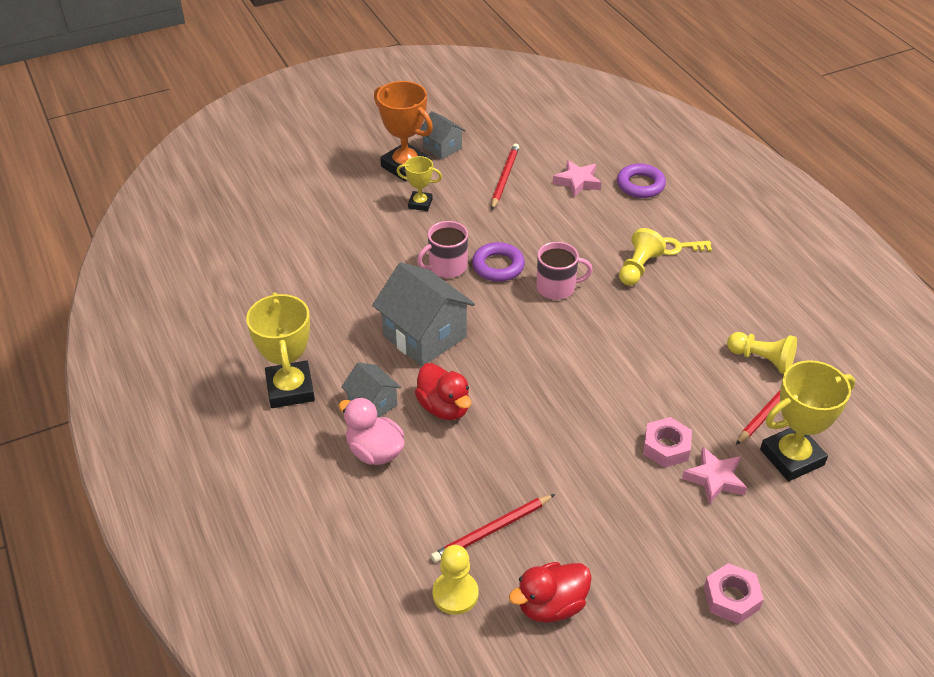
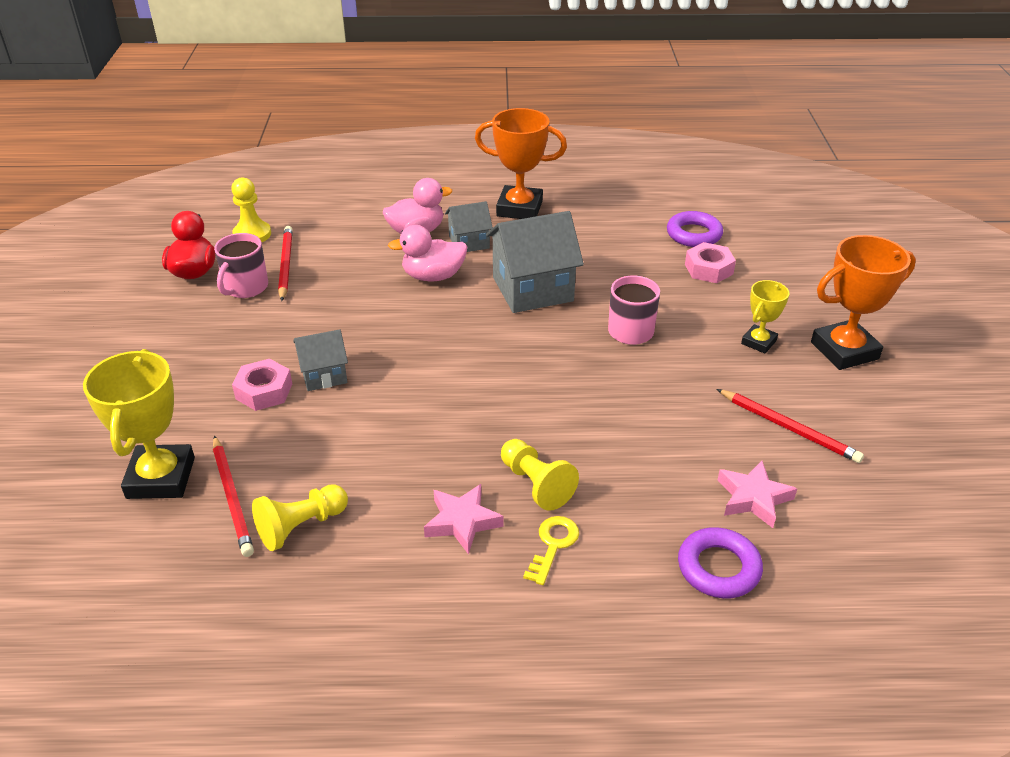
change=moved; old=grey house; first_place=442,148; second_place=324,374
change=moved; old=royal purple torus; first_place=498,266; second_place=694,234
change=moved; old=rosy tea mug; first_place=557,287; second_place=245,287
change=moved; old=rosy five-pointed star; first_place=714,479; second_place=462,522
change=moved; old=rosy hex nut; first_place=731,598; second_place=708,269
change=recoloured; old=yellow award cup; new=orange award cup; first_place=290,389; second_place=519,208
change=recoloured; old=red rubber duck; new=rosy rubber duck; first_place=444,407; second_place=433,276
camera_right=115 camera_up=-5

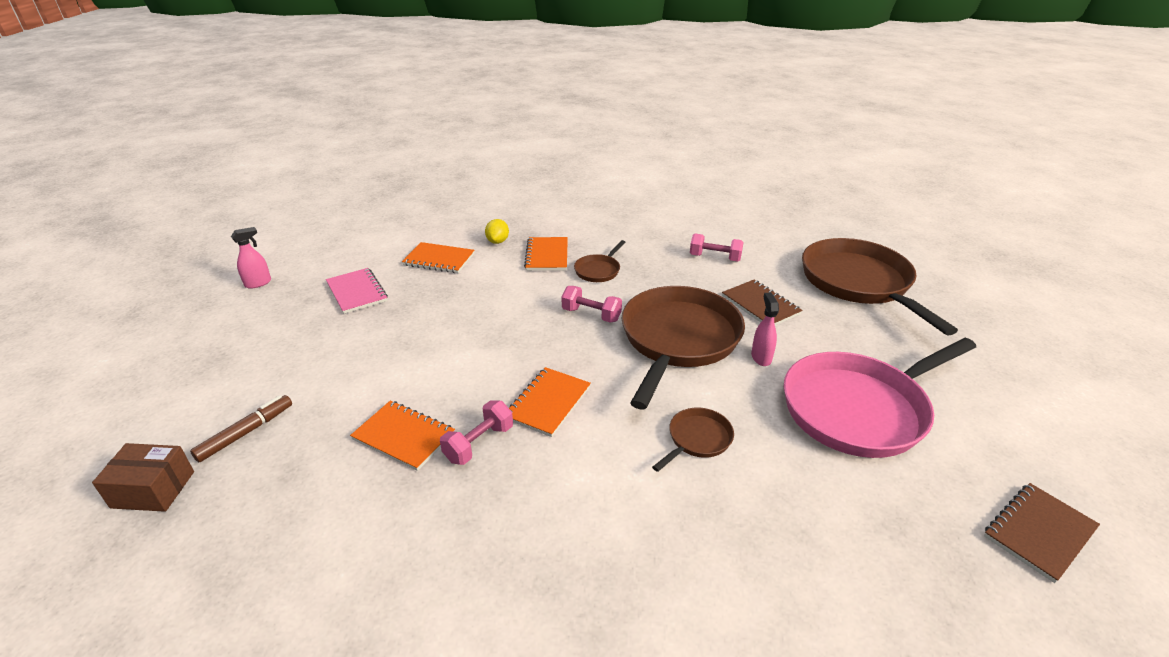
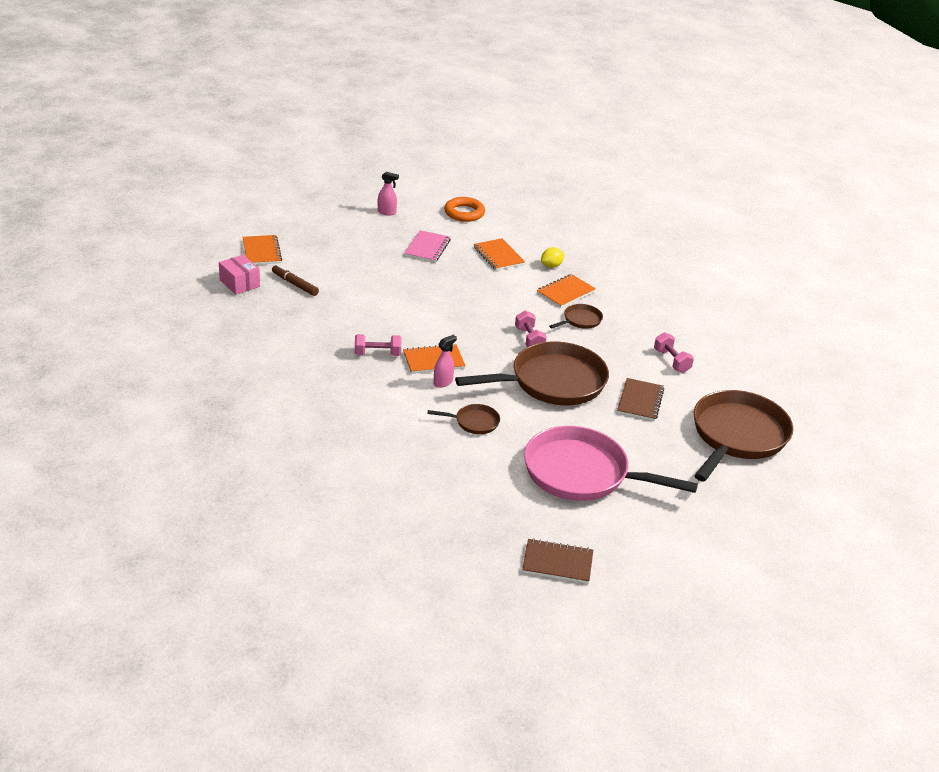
change=added; new=orange torus; second_place=464,213
change=moved; old=orange notebook; first_place=403,437; second_place=261,252
change=moved; old=rosy spray cleaner; first_place=761,357; second_place=443,382
change=recoloured; old=brown box; new=rosy box; first_place=153,489; second_place=239,283
change=turned; old=brown marker pen; first_place=246,433; second_place=295,284; degrees=-135
change=turned; old=brown pan; first_place=598,270; second_place=580,320; degrees=150
camera_right=45 camera_up=0

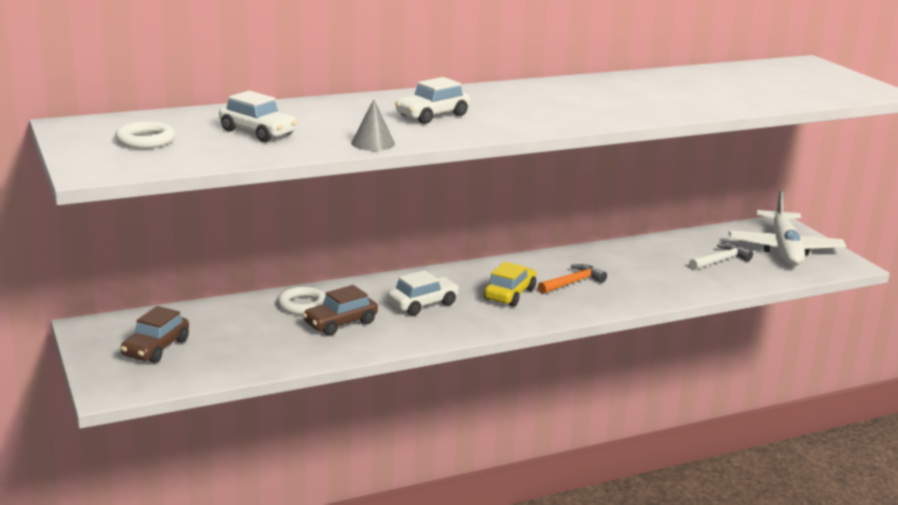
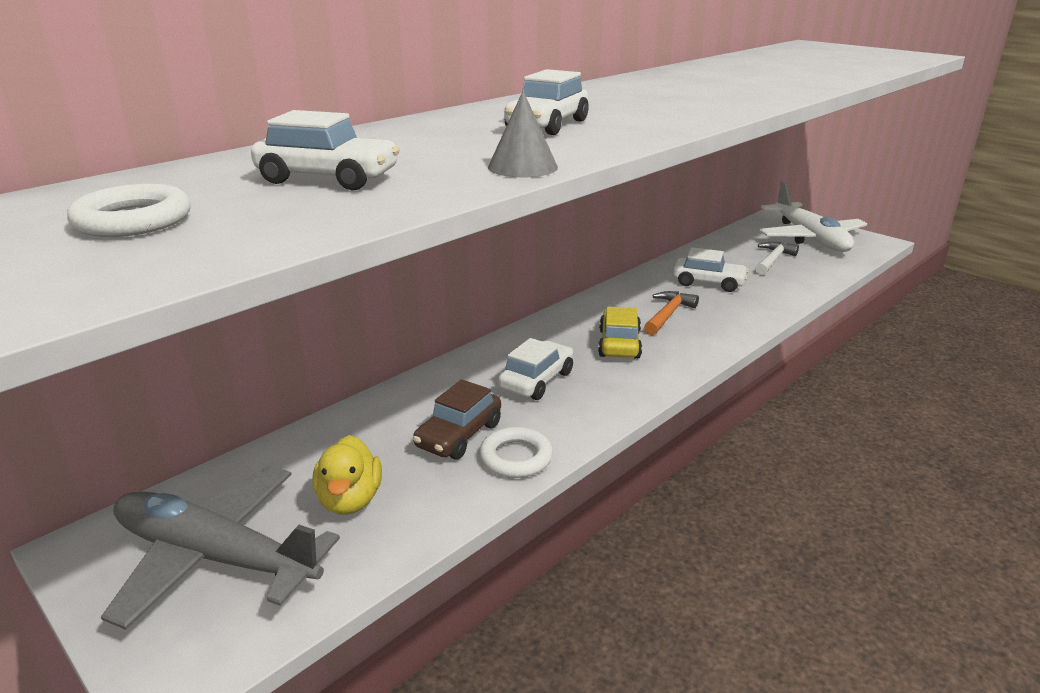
change=added; new=yellow rubber duck; second_place=350,500
change=added; new=pure white automobile; second_place=708,283
change=moved; old=pure white torus; first_place=302,305; second_place=516,457
change=replaced; old=brown automobile; new=grey aeroplane; first_place=156,348; second_place=216,557
camera_right=-20 camera_up=5

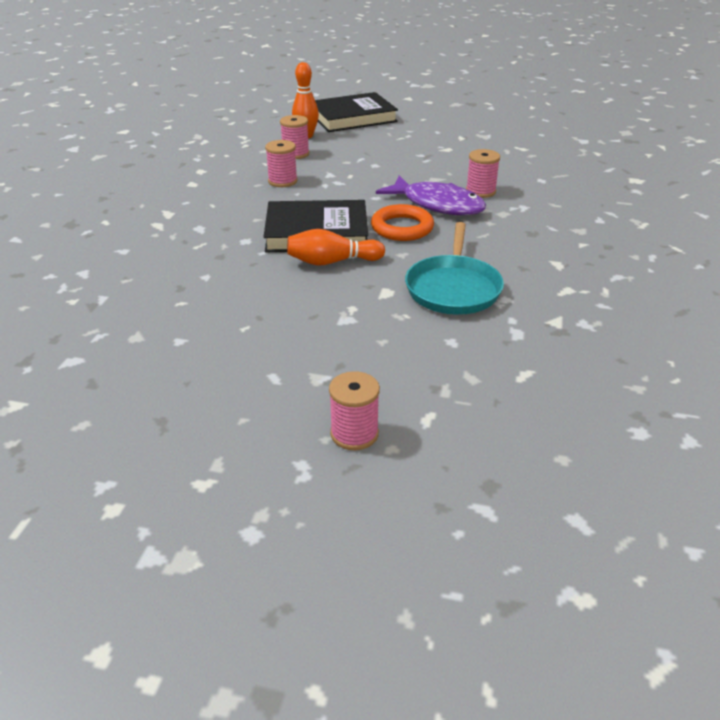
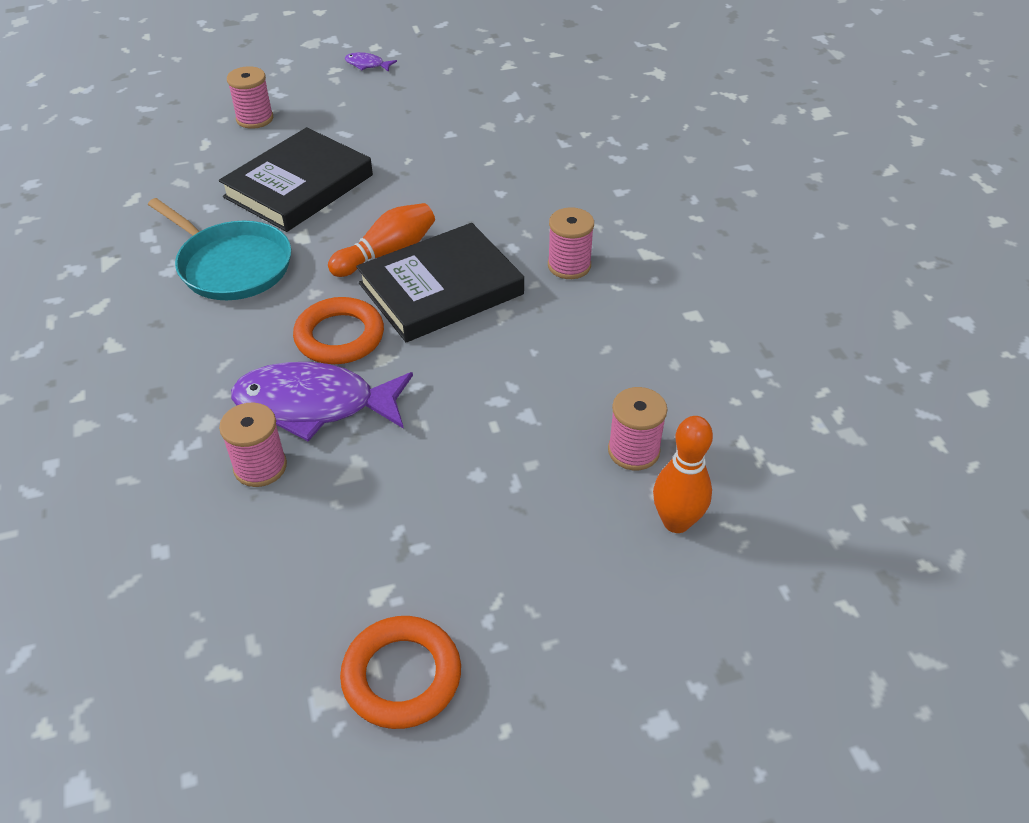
change=added; new=orange torus; second_place=402,676
change=added; new=royal purple fish; second_place=367,65
change=moved; old=rosy bobbin; first_place=282,181; second_place=569,265
change=moved; old=black hardback; first_place=352,117; second_place=299,186
change=turned; old=aqua pan; first_place=453,288; second_place=231,265; degrees=150
camera_right=150 camera_up=10

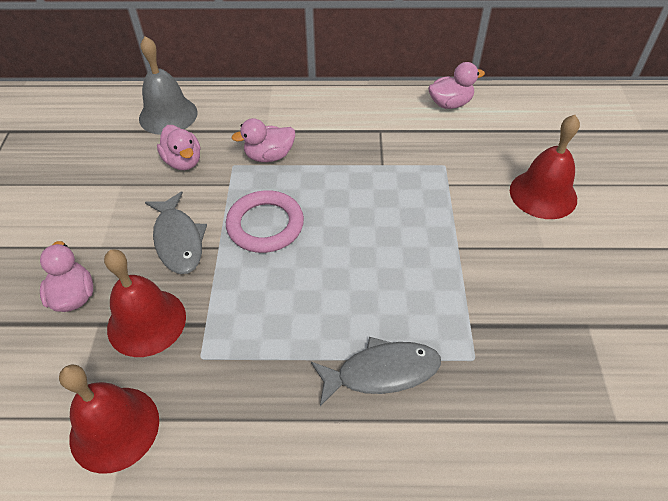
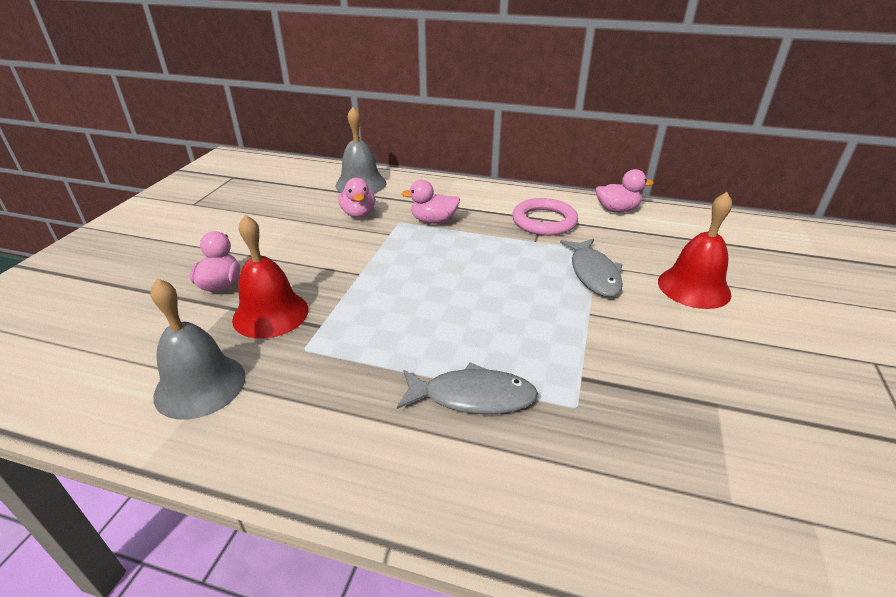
change=moved; old=grey fish; first_place=178,240; second_place=593,274
change=moved; old=rosy torus; first_place=265,225; second_place=544,221
change=recoloured; old=red bell; new=grey bell; first_place=114,428; second_place=200,385
camera_right=15 camera_up=-15

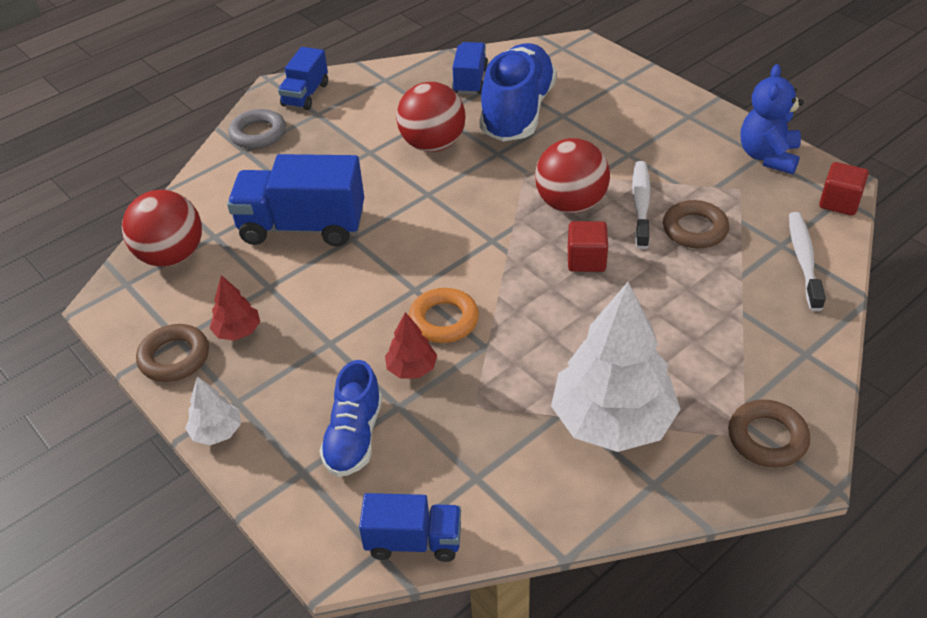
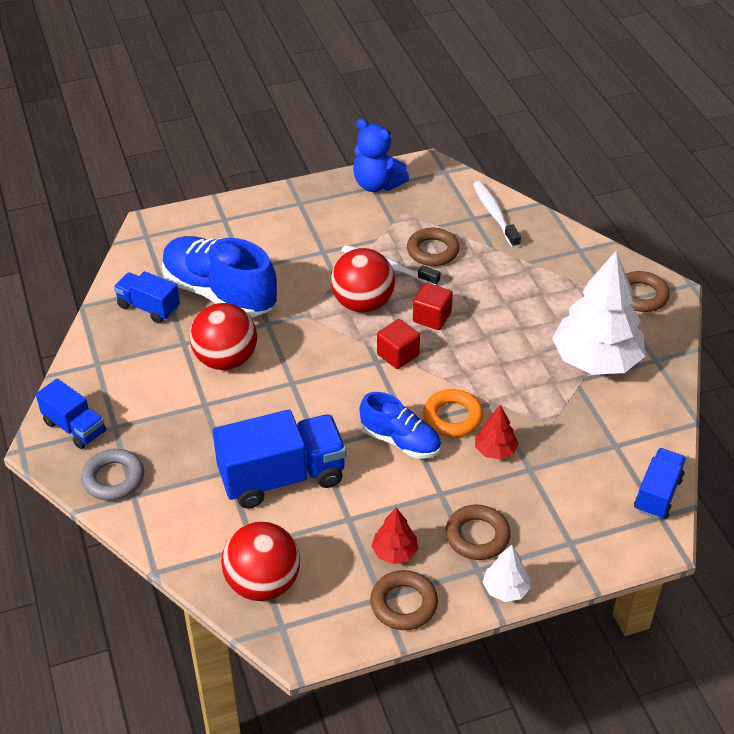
change=added; new=brown torus; second_place=477,536
change=moved; old=blue shoe; first_place=354,437; second_place=400,441
change=moved; old=red cube; first_place=839,202; second_place=398,355
change=turned; old=blue truck; first_place=302,227; second_place=282,477; degrees=-135
change=turned; old=pure white dental brush; first_place=803,260; second_place=494,214; degrees=45
camera_right=-70 camera_up=0

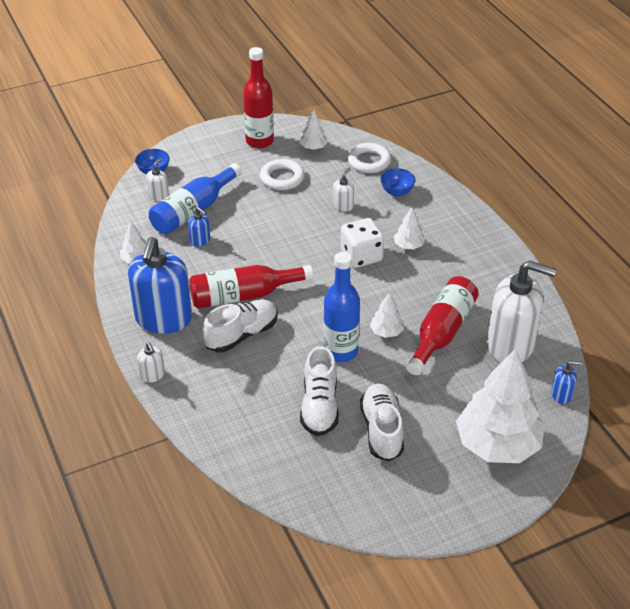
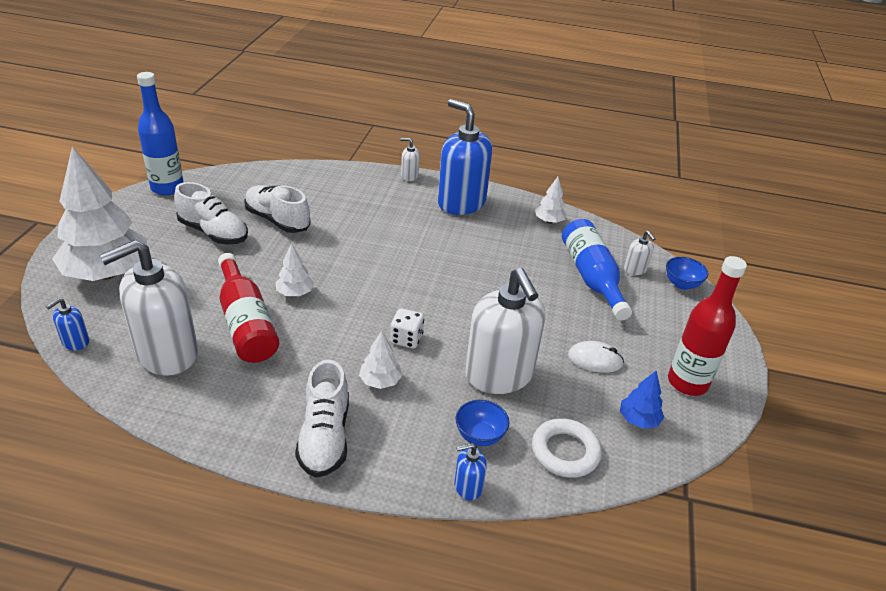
change=removed; old=red bottle; first_place=243,295
change=moved; old=blue soap pump; first_place=200,240; second_place=468,487
change=moved; old=pure white shoe; first_place=241,335; second_place=325,437
change=moved; old=blue bottle; first_place=340,351; second_place=167,188
change=replaced; old=pure white torus; new=pure white computer mouse; first_place=282,178; second_place=595,359
change=recoloured; old=pure white toy tree; new=blue toy tree; first_place=313,147; second_place=638,420
change=resized; old=pure white soap pump; first_place=343,206; second_place=499,375; factor=2.37
change=resized; old=pure white die; first_place=361,256; second_place=406,339; factor=0.64
camera_right=125 camera_up=-5

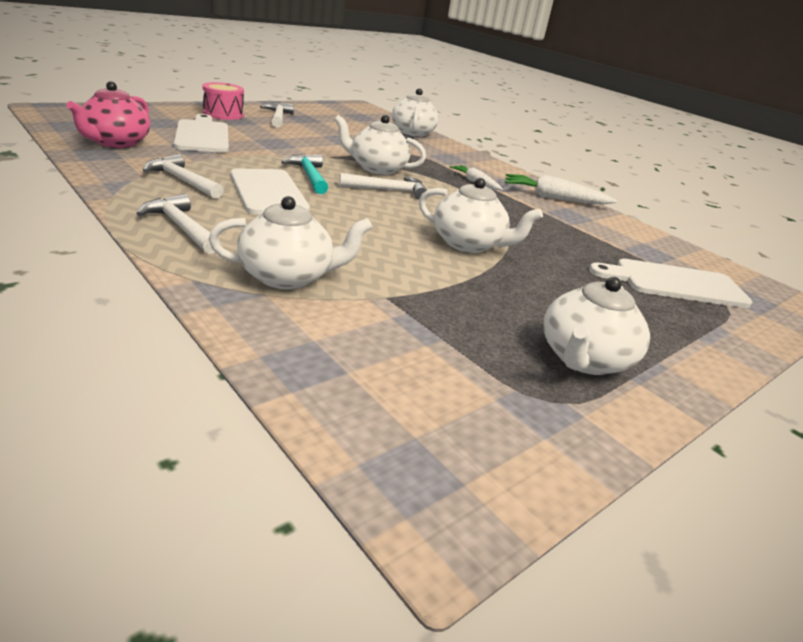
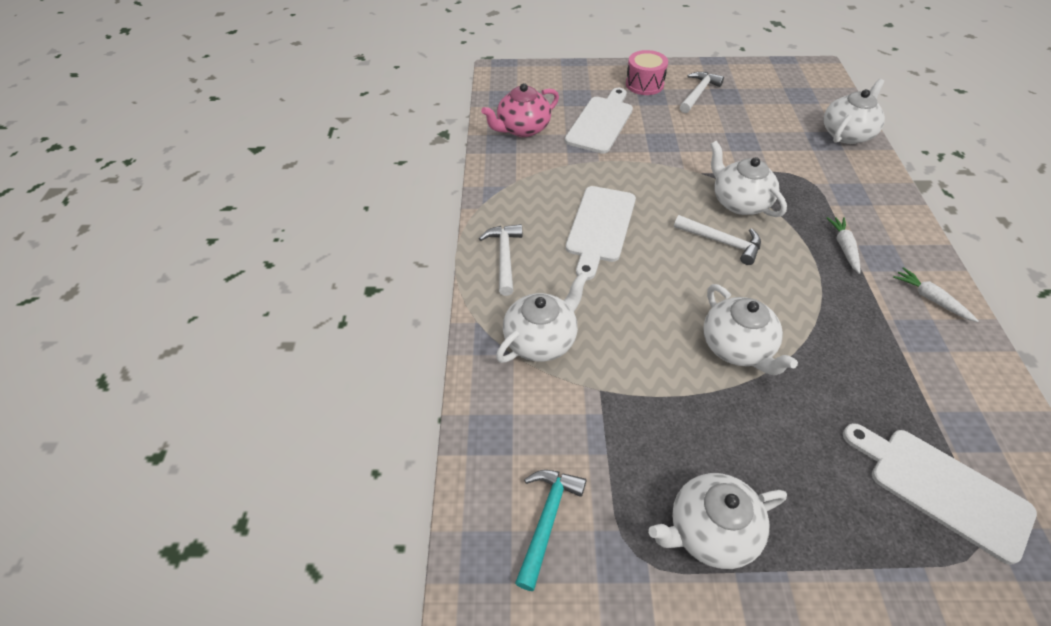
change=removed; old=pure white claw hammer; first_place=182,181
change=moved; old=aqua claw hammer; first_place=309,176; second_place=547,520
change=turned; old=pure white tea pot; first_place=287,277; second_place=541,340; degrees=-75
change=resized; old=pure white toy carrot; first_place=554,198; second_place=930,299; factor=0.62
camera_right=45 camera_up=20

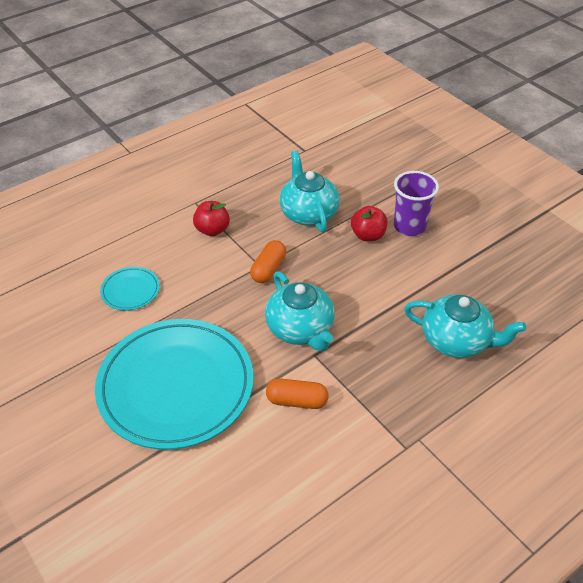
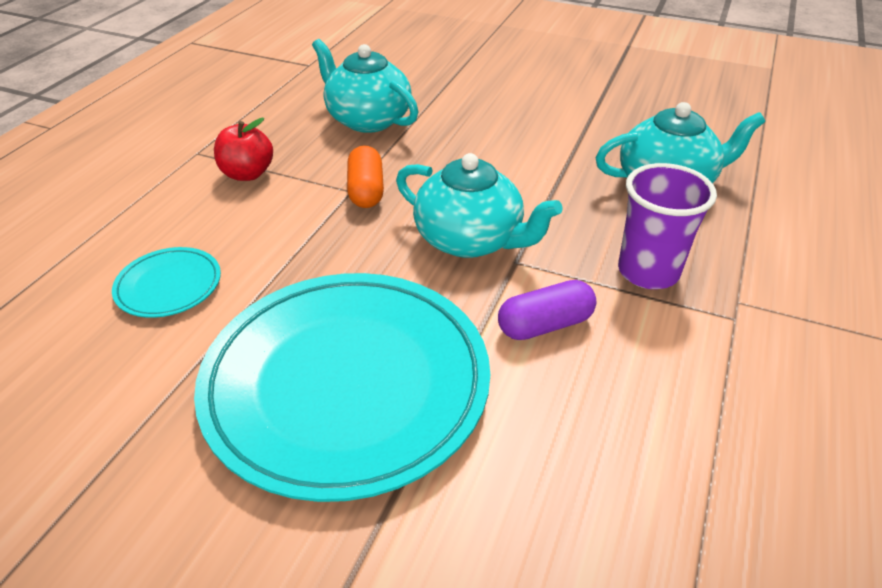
change=removed; old=red toy apple; first_place=368,235
change=moved; old=royal purple beaker; first_place=409,226; second_place=648,272
change=recoloured; old=orange capsule; new=royal purple capsule; first_place=296,401; second_place=545,325
camera_right=-30 camera_up=-5

